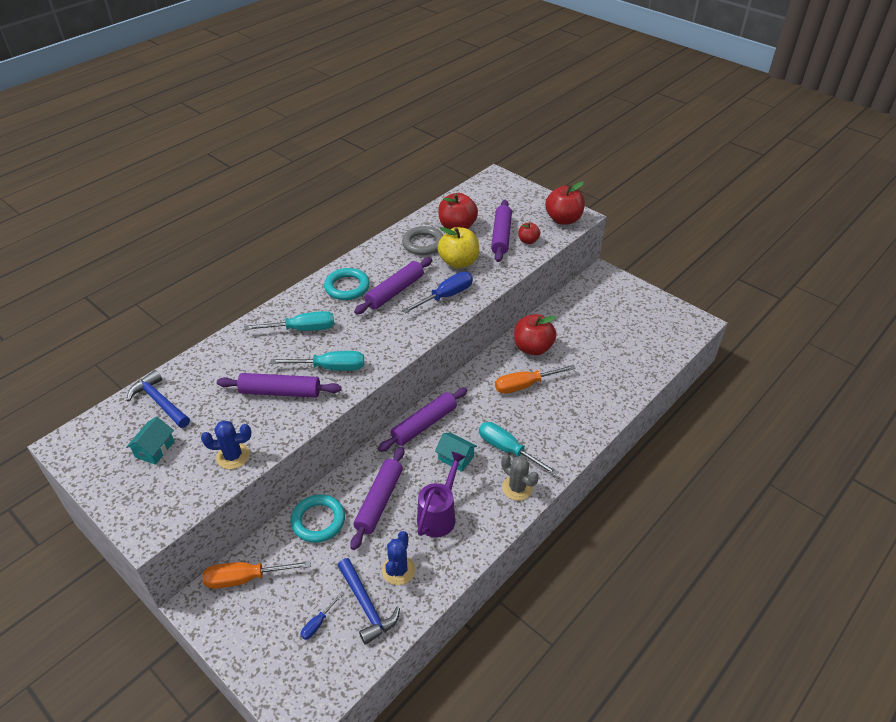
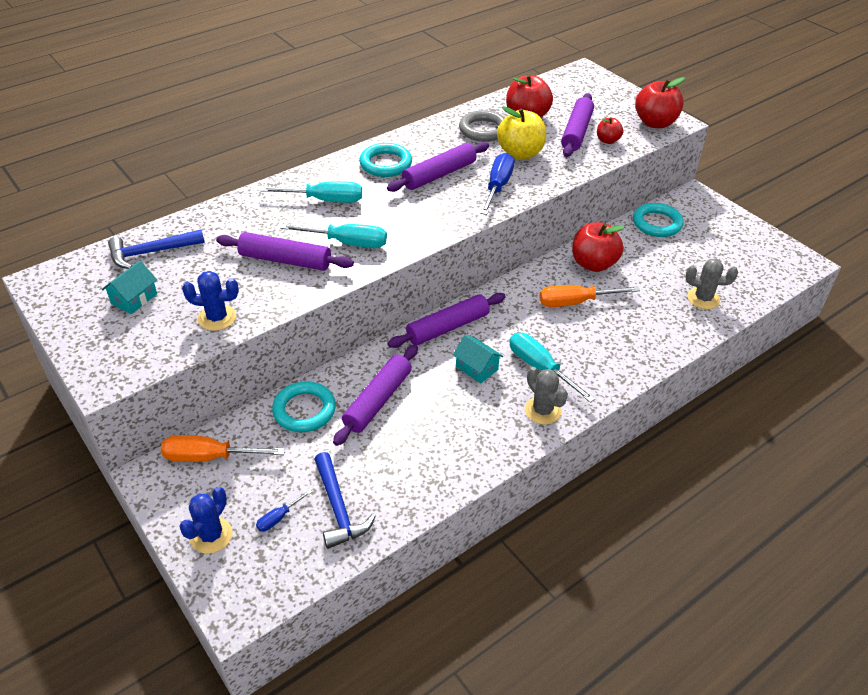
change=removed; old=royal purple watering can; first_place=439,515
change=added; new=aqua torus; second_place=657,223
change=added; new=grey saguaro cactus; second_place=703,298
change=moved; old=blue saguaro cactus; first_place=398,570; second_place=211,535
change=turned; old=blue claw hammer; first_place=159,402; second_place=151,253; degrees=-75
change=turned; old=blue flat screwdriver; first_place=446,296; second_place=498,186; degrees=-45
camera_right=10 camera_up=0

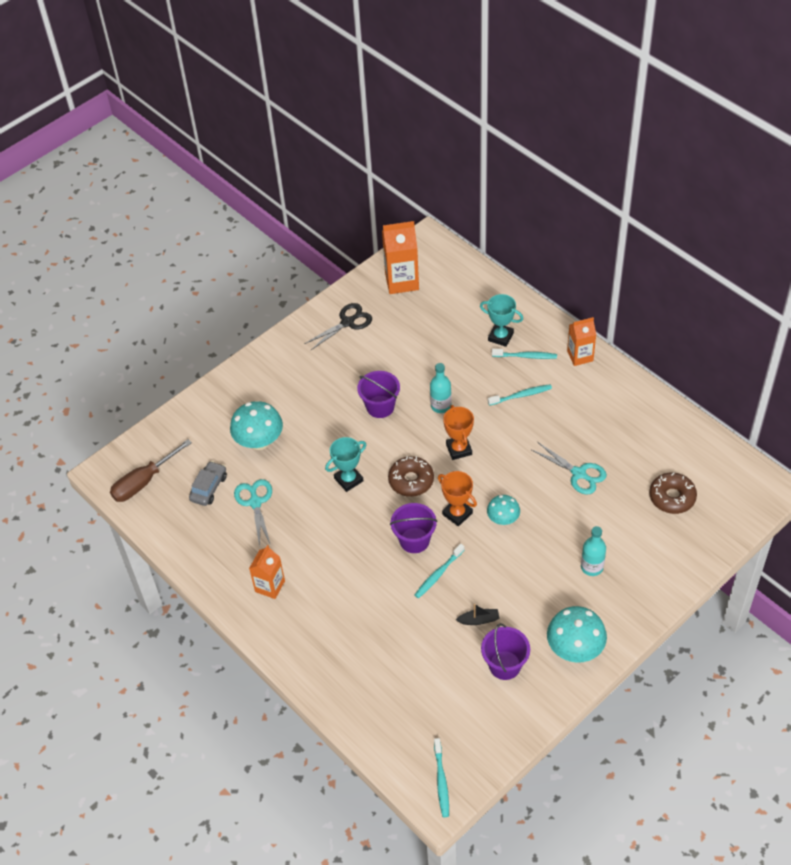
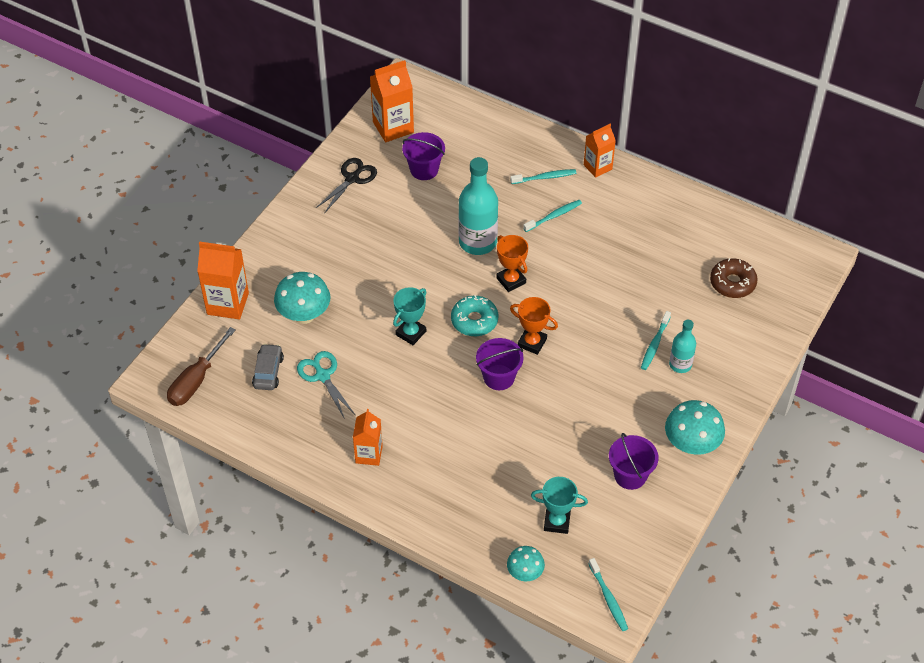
change=removed; old=black boat; first_place=479,620
change=removed; old=aqua pair of scissors; first_place=578,473
change=added; new=orange milk carton; second_place=228,304
change=moved; old=royal purple sand bucket; first_place=380,407; second_place=424,169
change=moved; old=aqua dental brush; first_place=438,574; second_place=655,344
change=moved; old=aqua award cup; first_place=500,337; second_place=557,522
change=moved; old=aqua fungus; first_place=503,519; second_place=525,573
change=recoloured; old=brown doughnut; new=aqua doughnut; first_place=411,481; second_place=474,321
change=resized; old=aqua bottle; first_place=441,406; second_place=477,242; factor=1.77
camera_right=-20 camera_up=0

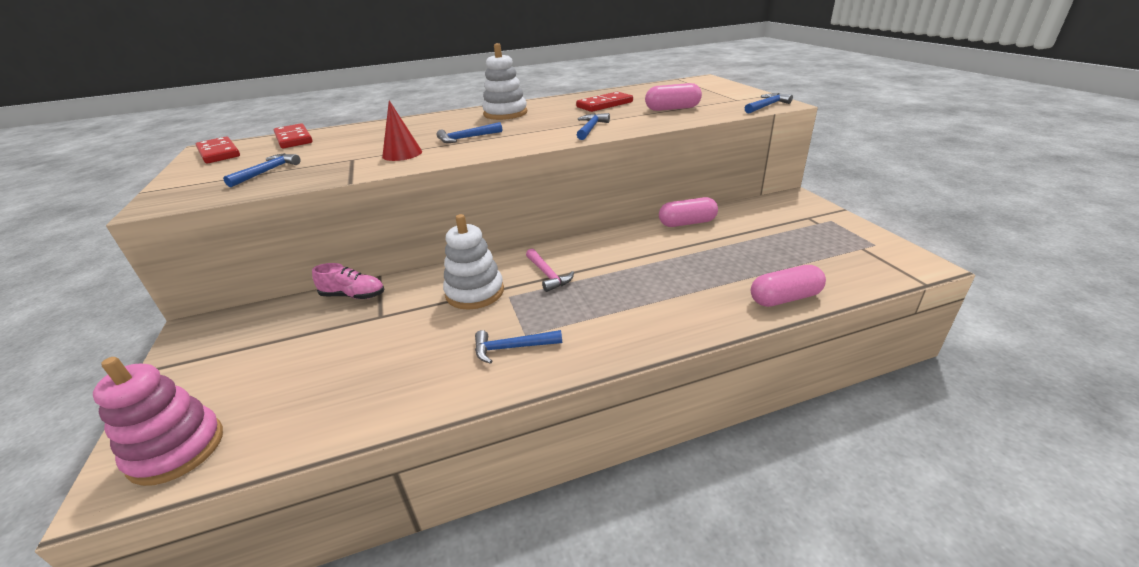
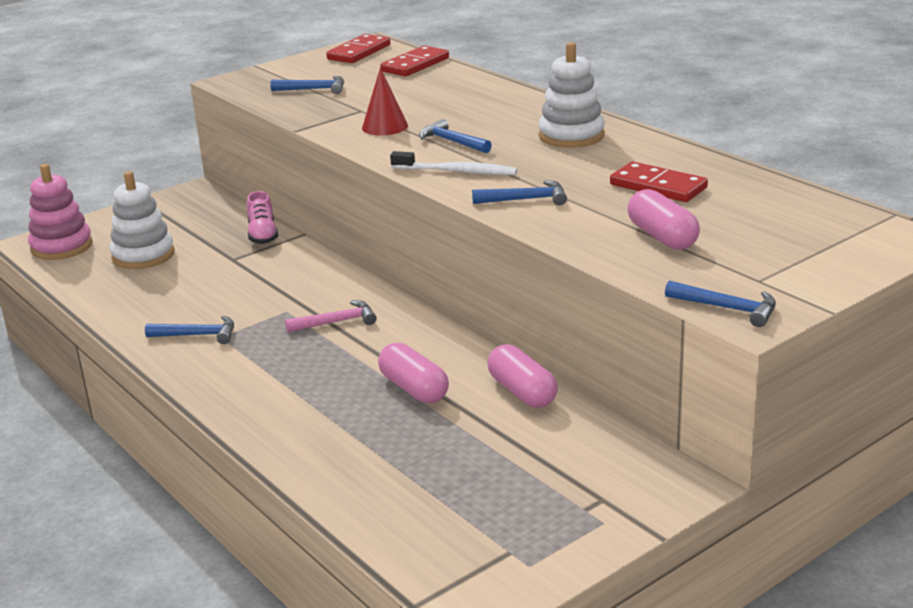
change=added; new=pure white dental brush; second_place=457,171
change=moved; old=pure white ring stacker; first_place=475,292; second_place=143,255
change=moved; old=rosy capsule; first_place=785,298; second_place=414,389
change=turned; old=blue claw hammer; first_place=512,348; second_place=198,335; degrees=120
change=turned; old=rosy claw hammer; first_place=548,275; second_place=337,322; degrees=-150
camera_right=70 camera_up=-5

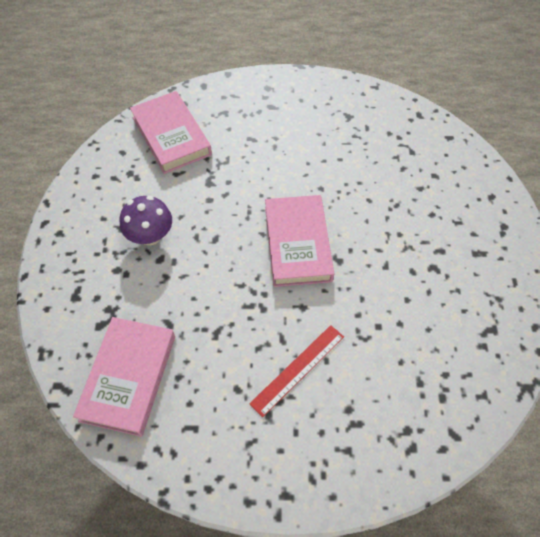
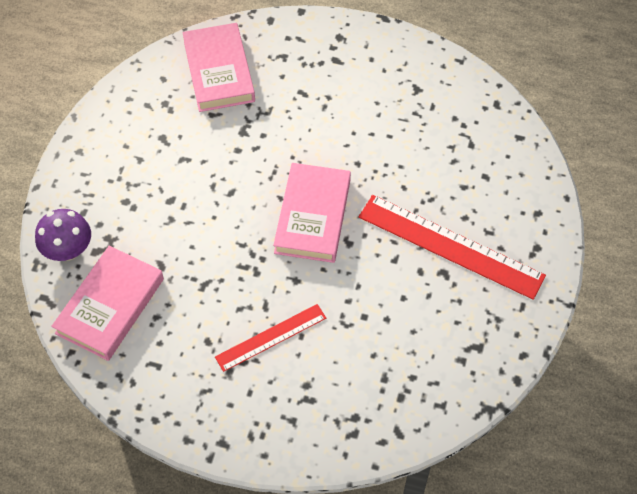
change=added; new=red ruler; second_place=450,246
change=moved; old=royal purple fungus; first_place=150,236; second_place=68,250
camera_right=15 camera_up=0

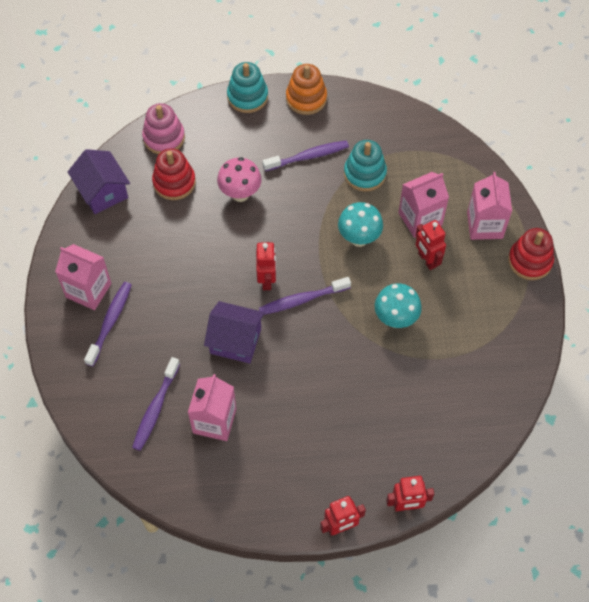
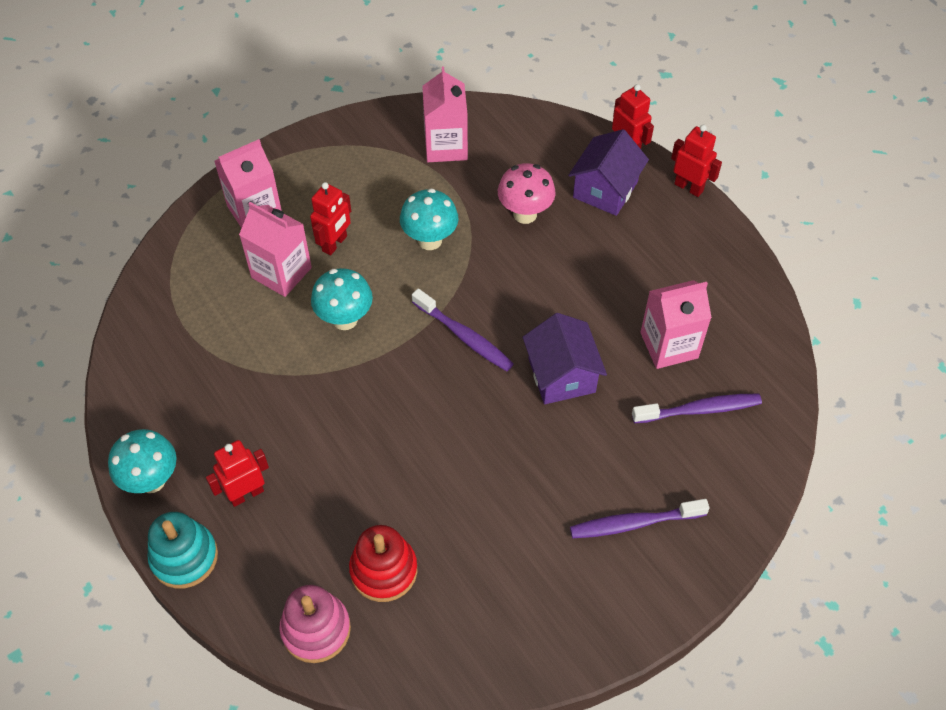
change=removed; old=royal purple dental brush; first_place=308,156
change=removed; old=aqua ring stacker; first_place=365,174
change=removed; old=red ring stacker; first_place=530,261
change=moved; old=rosy milk carton; first_place=88,290; second_place=446,146
change=moved; old=royal purple house; first_place=102,192; second_place=605,189
change=moved; old=rosy fungus; first_place=240,194; second_place=525,214
change=moved; old=red robot; first_place=267,280; second_place=246,494
change=replaced; old=orange ring stacker; new=aqua fungus; first_place=306,98; second_place=152,480
camera_right=-120 camera_up=-5

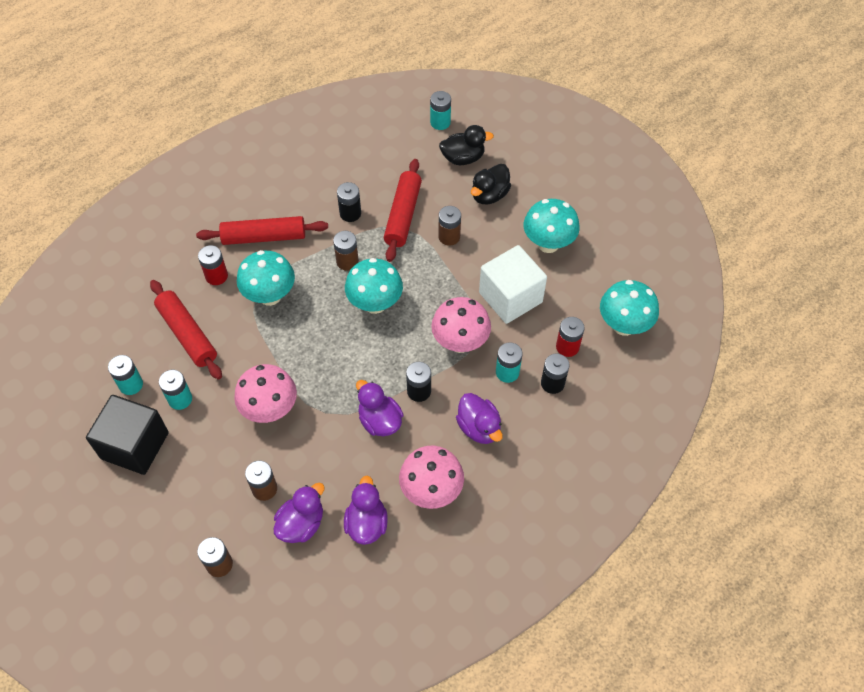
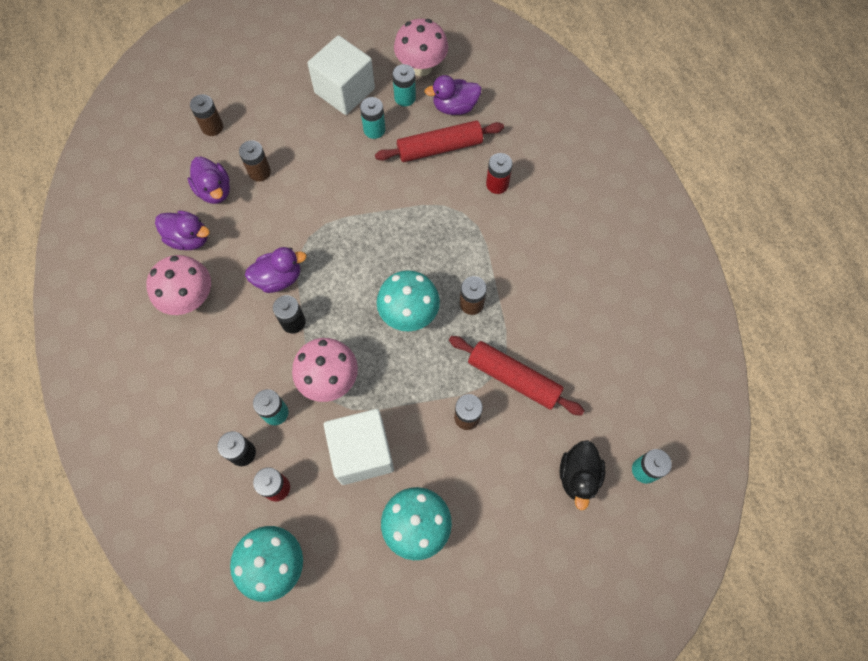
change=removed; old=red dough roller; first_place=264,237
change=removed; old=aqua fungus; first_place=270,296
change=removed; old=black power cell; first_place=350,213
change=removed; old=black rubber duck; first_place=489,195
change=moved; old=rosy fungus; first_place=270,410; second_place=421,67
change=moved; old=royal purple rubber duck; first_place=479,428; second_place=454,107
change=recoloured; old=black cube; new=pure white cube; first_place=135,445; second_place=344,91
camera_right=110 camera_up=10

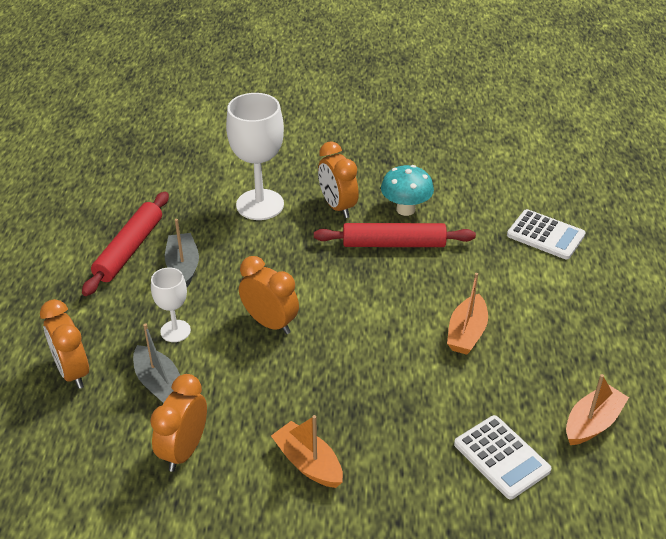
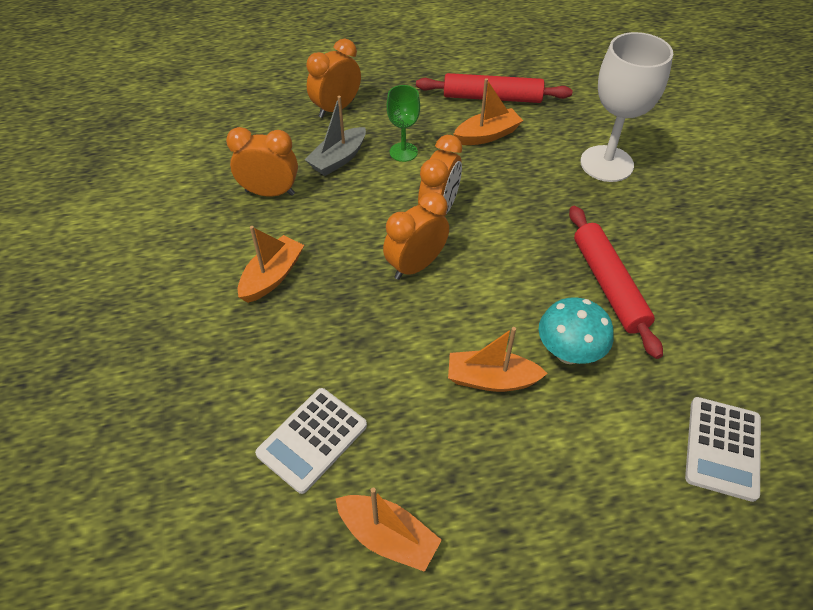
change=moved; old=orange alarm clock; first_place=337,206; second_place=415,265
change=moved; old=aqua fungus; first_place=405,209; second_place=568,353
change=recoloured; old=pure white chalice; new=leaf-green chalice; first_place=175,331; second_place=403,152
change=recoloured; old=grey boat; new=orange boat; first_place=183,266; second_place=487,135
camera_right=75 camera_up=10

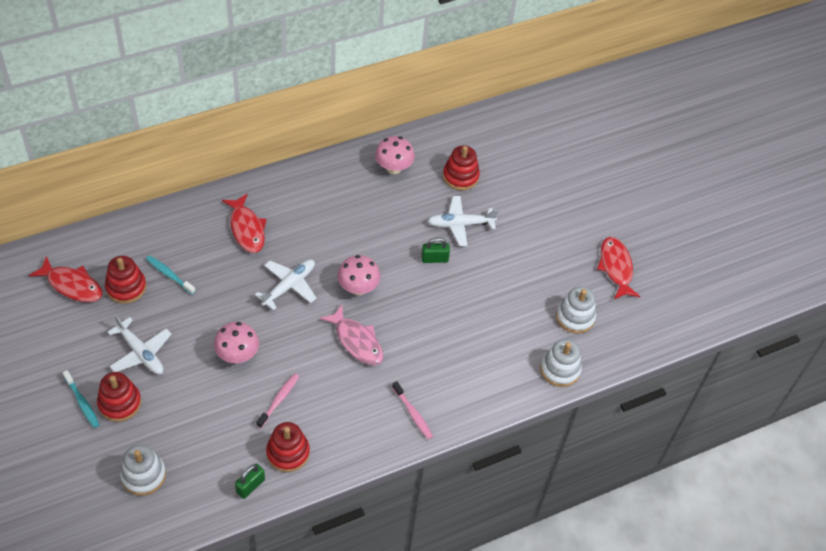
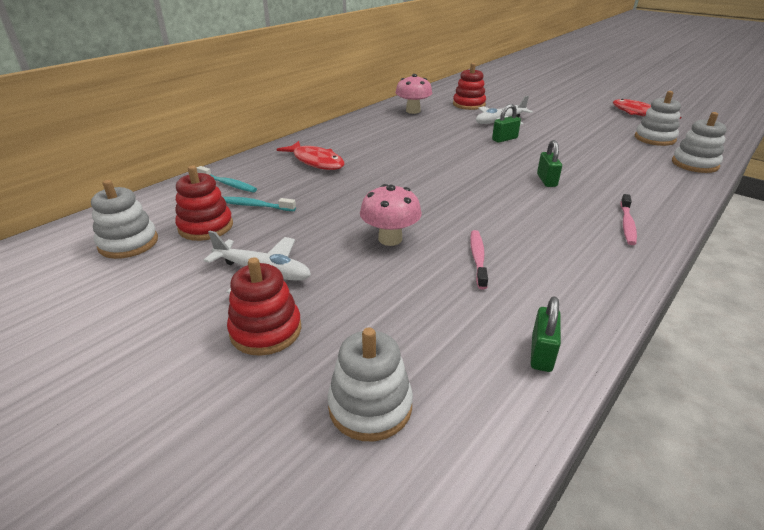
change=removed; old=pure white aeroplane; first_place=289,286
change=removed; old=red ring stacker; first_place=288,453
change=removed; old=rosy fish; first_place=356,341
change=removed; old=rosy fungus; first_place=358,288
change=added; new=leaf-green small lock; second_place=546,180
change=moved; old=aqua dental brush; first_place=82,402; second_place=228,184
change=replaced; old=red fish; new=pure white ring stacker; first_place=72,285; second_place=128,243
change=turned; old=rosy dental brush; first_place=413,414; second_place=627,224; degrees=75
camera_right=-20 camera_up=-20

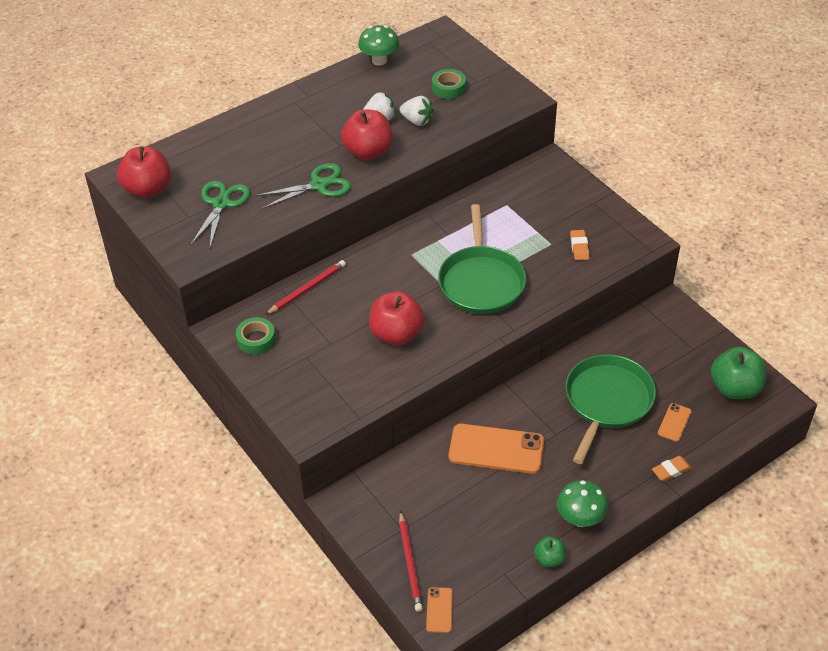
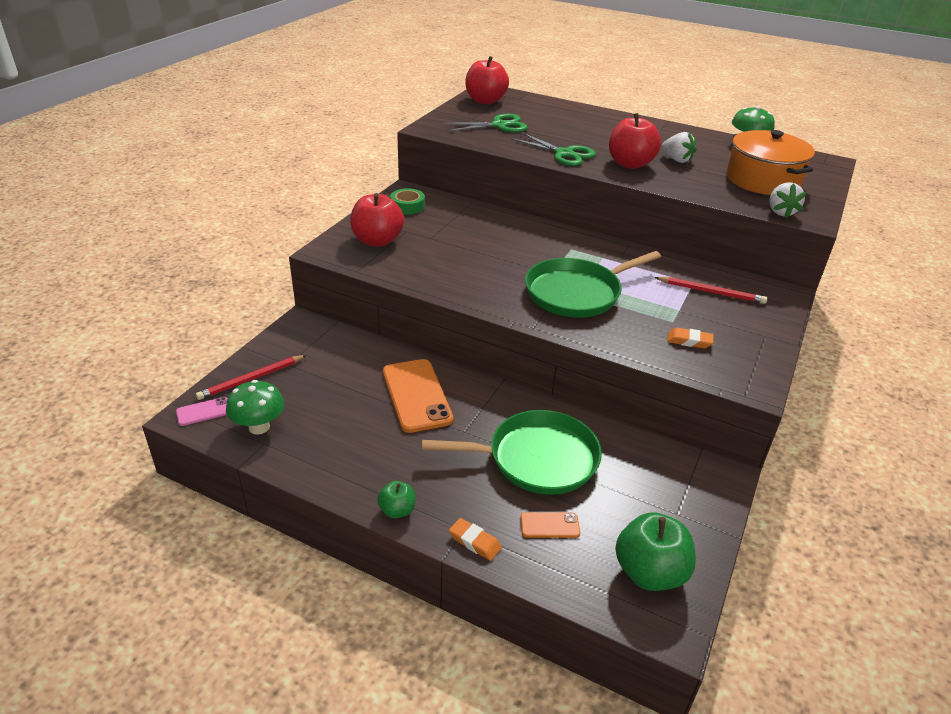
change=moved; old=red lead pencil; first_place=307,289; second_place=711,292
change=moved; old=red toy apple; first_place=396,334; second_place=377,241
change=moved; old=pure white toy strawberry; first_place=417,121; second_place=780,212
change=moved; old=leaf-green toy apple; first_place=549,559; second_place=397,510
change=moved; old=leaf-green fungus; first_place=580,519; second_place=259,427
change=replaced; old=leaf-green roll of tape; new=orange pot; first_place=448,88; second_place=763,180
change=recoloured; old=orange phone; new=rosy phone; first_place=439,610; second_place=204,412
change=turned; old=orange pencil eraser; first_place=579,247; second_place=689,341; degrees=45
camera_right=60 camera_up=-10

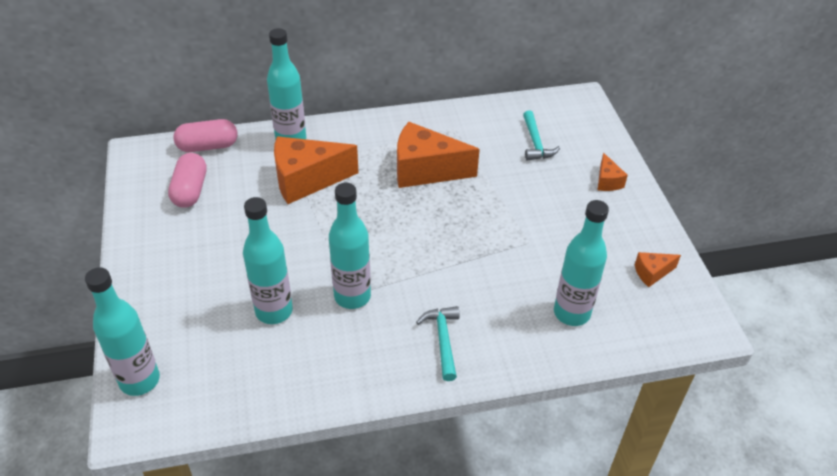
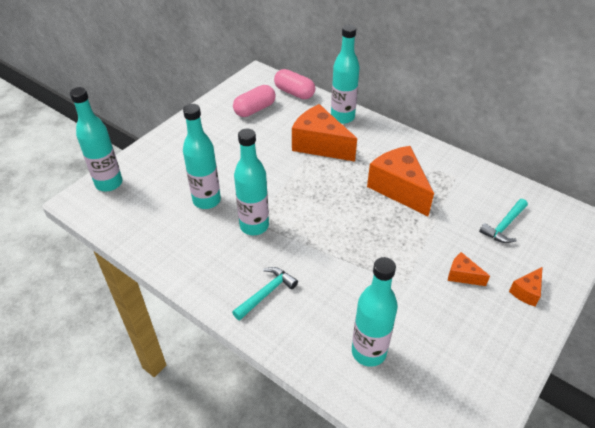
change=moved; old=orange cheese wedge; first_place=652,273; second_place=462,275
camera_right=50 camera_up=0

